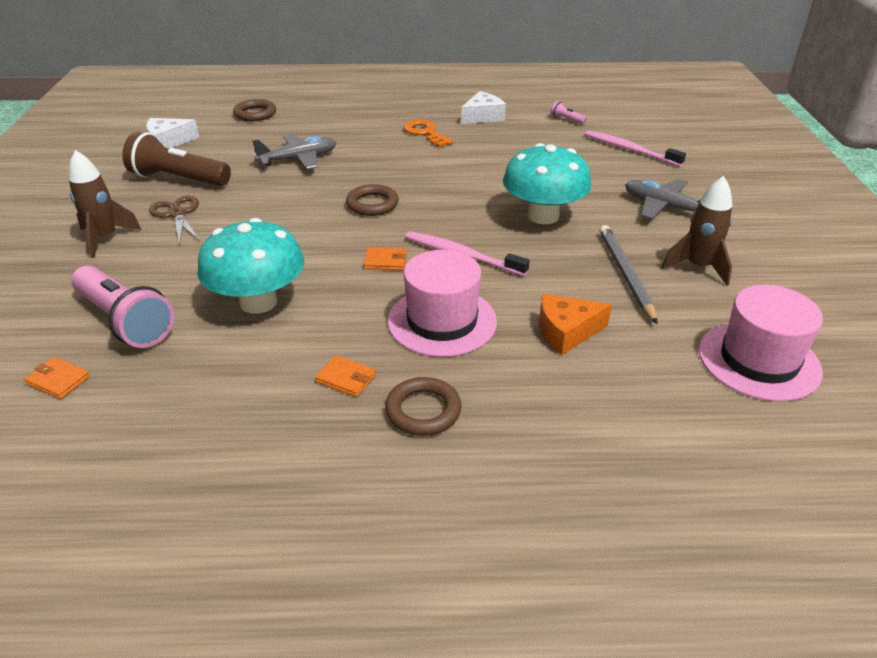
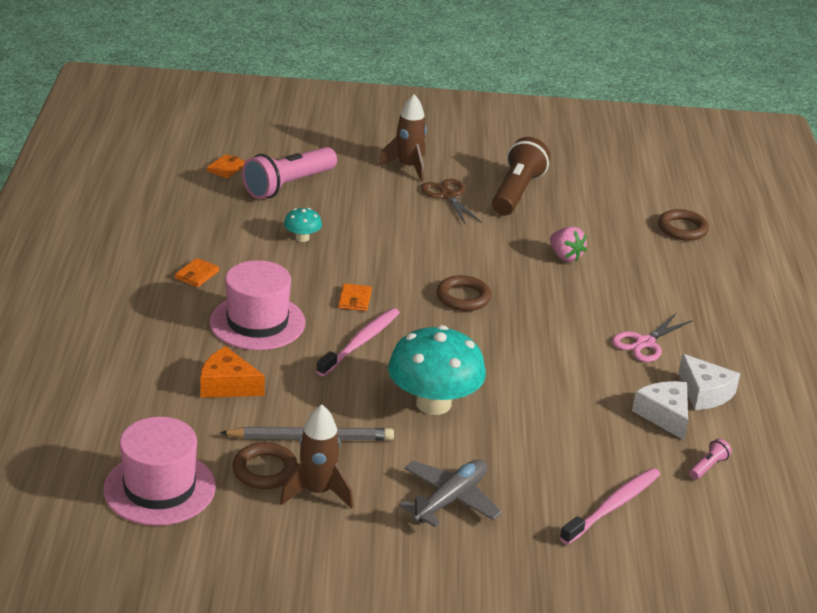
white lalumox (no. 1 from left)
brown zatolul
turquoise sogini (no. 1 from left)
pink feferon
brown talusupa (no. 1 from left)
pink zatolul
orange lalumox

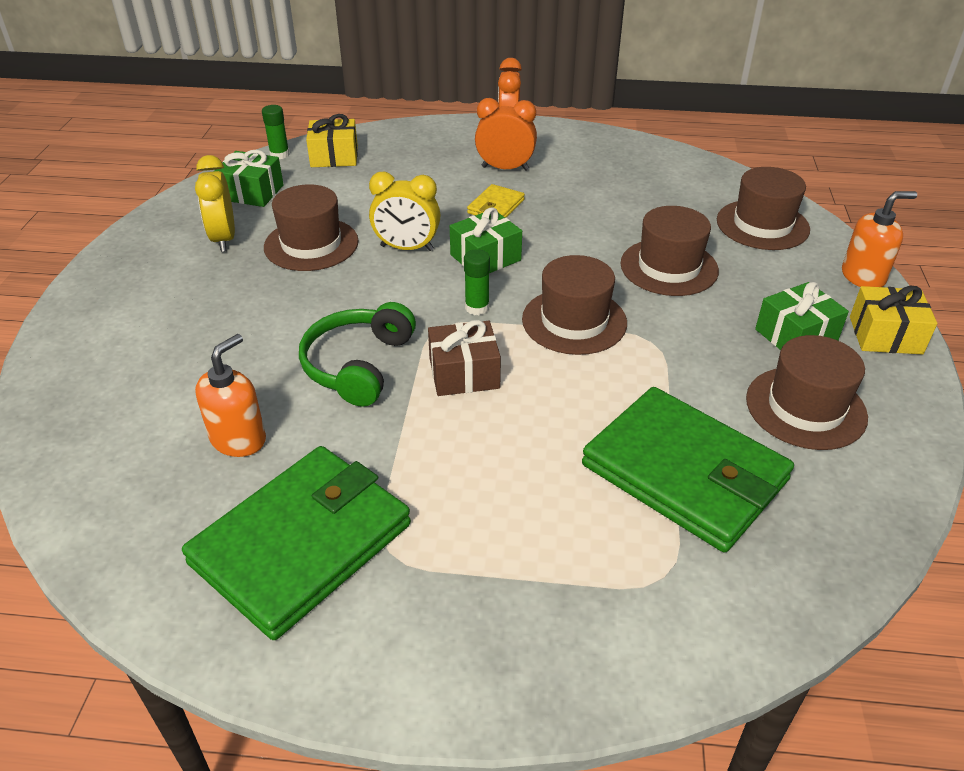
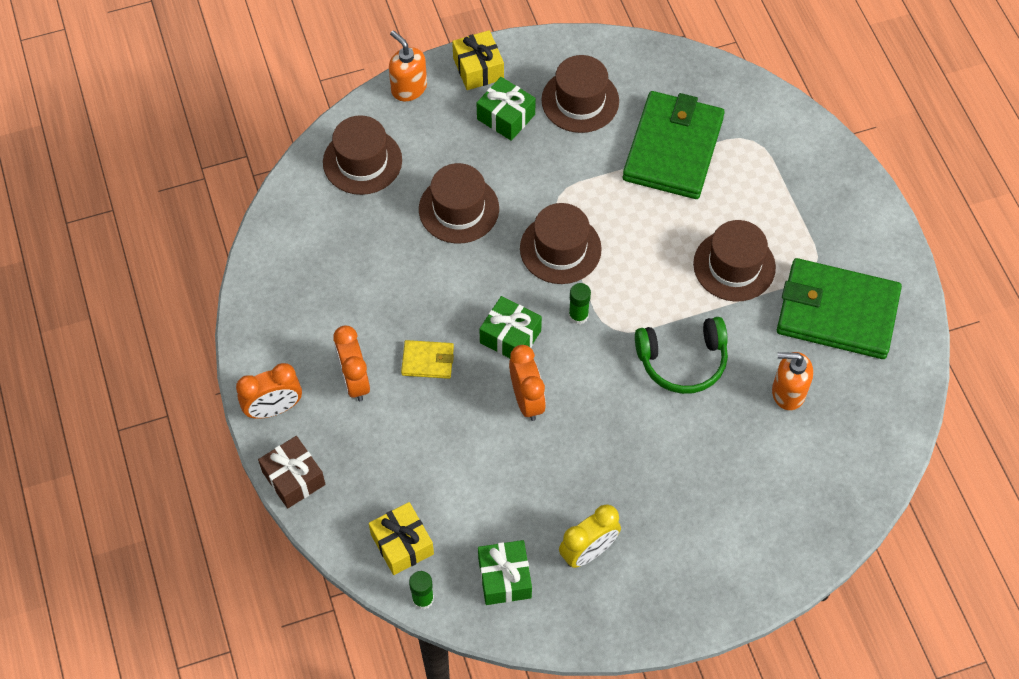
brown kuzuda (no. 5 from left)
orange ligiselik (no. 3 from left)
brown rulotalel

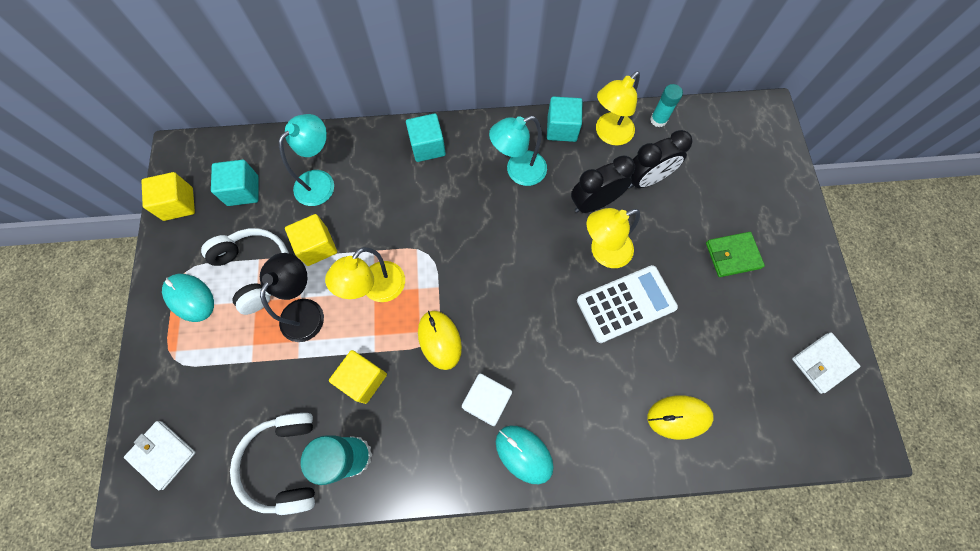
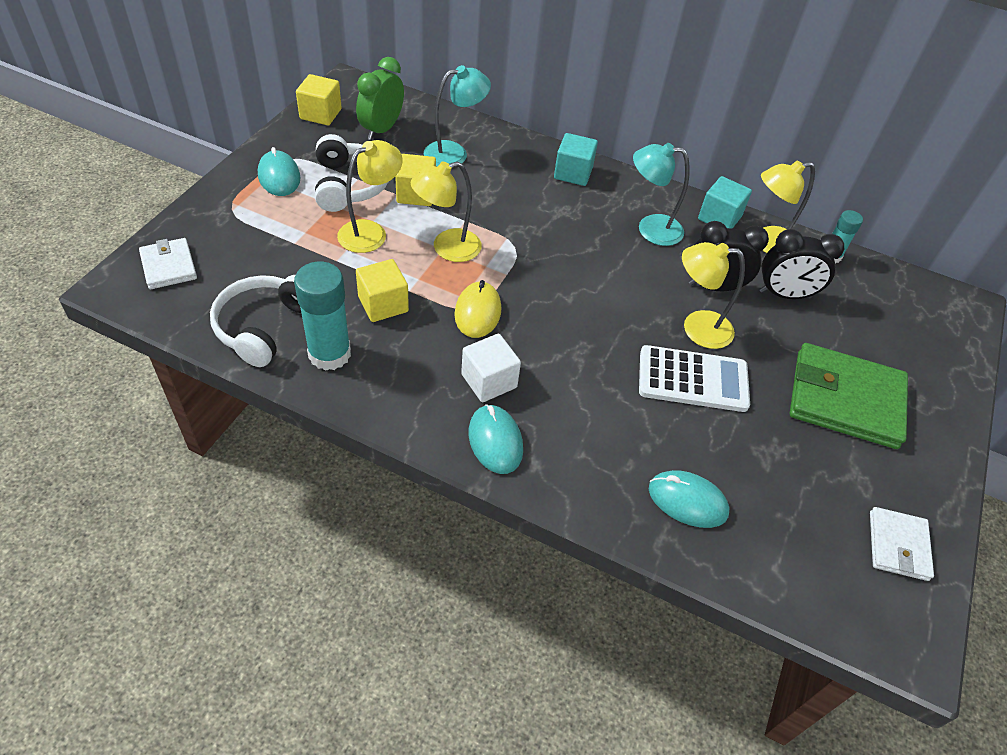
green ligiselik
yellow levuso (no. 1 from left)
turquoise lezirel (no. 3 from left)
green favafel
white favafel (no. 2 from left)

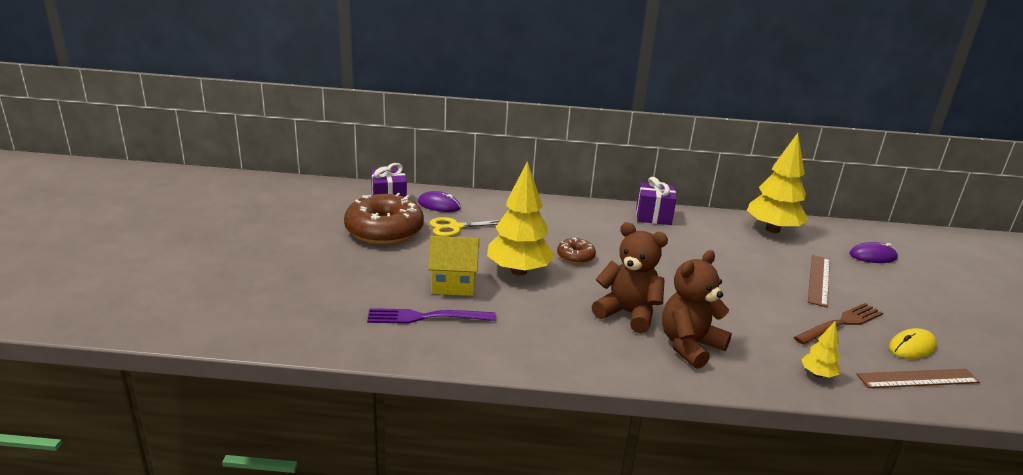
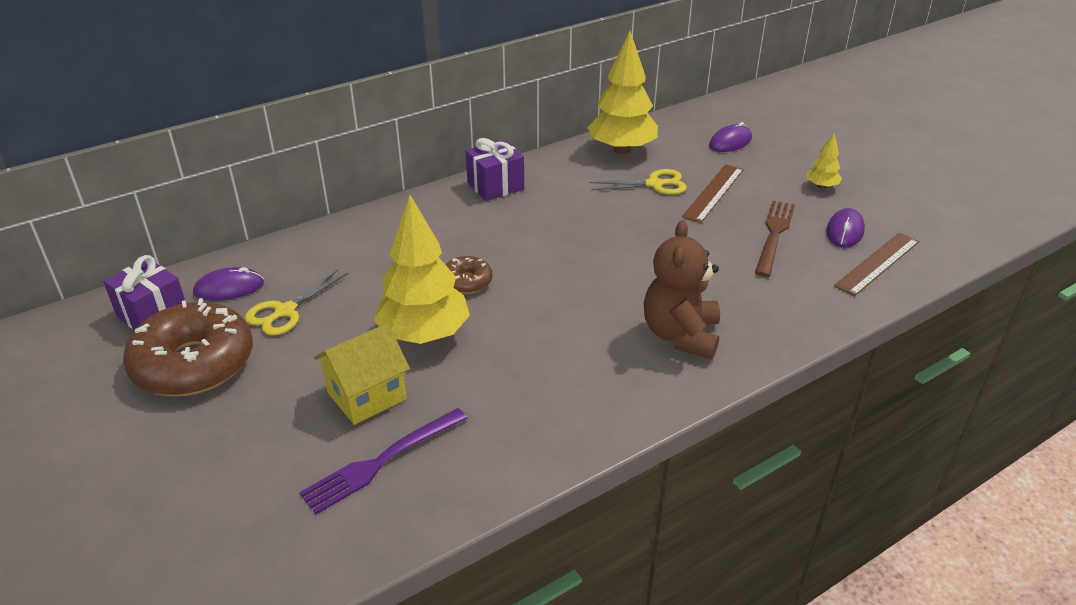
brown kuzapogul (no. 1 from left in the first image)
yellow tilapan (no. 3 from left)
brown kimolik (no. 1 from left)
purple lezirel (no. 3 from left)
yellow zatolul (no. 2 from left)

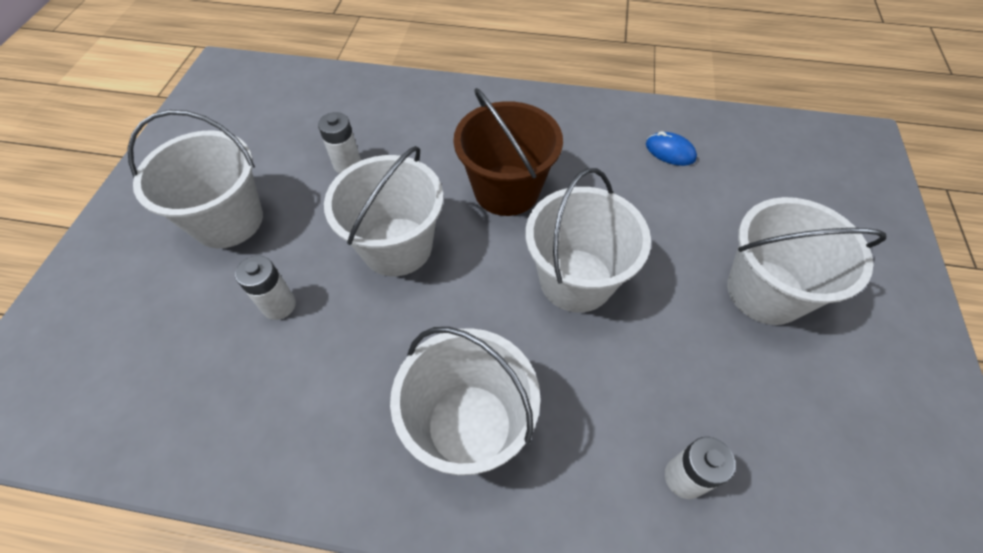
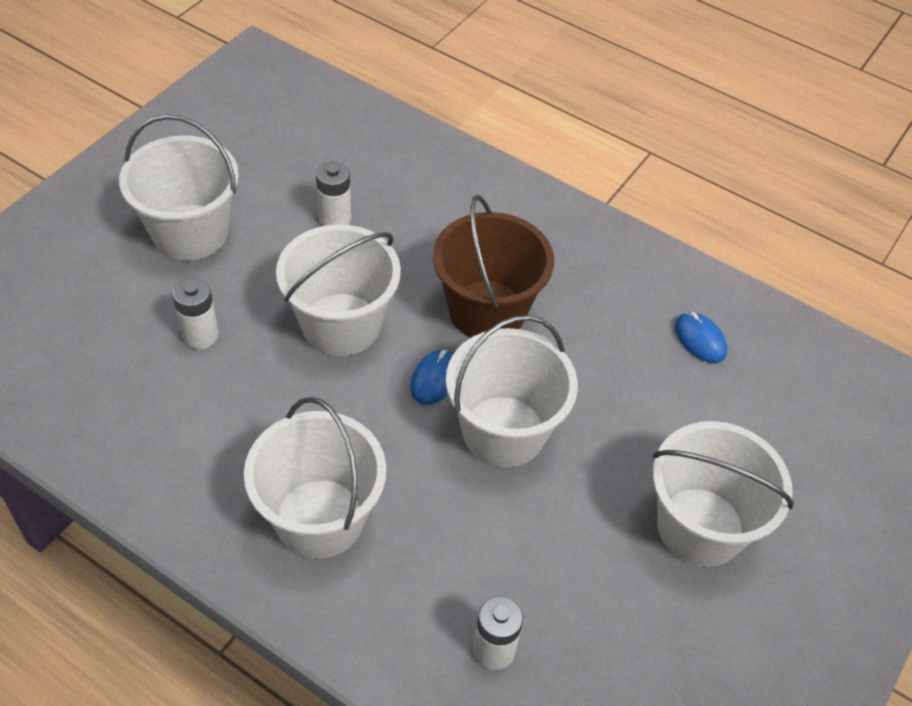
blue lezirel (no. 1 from left)

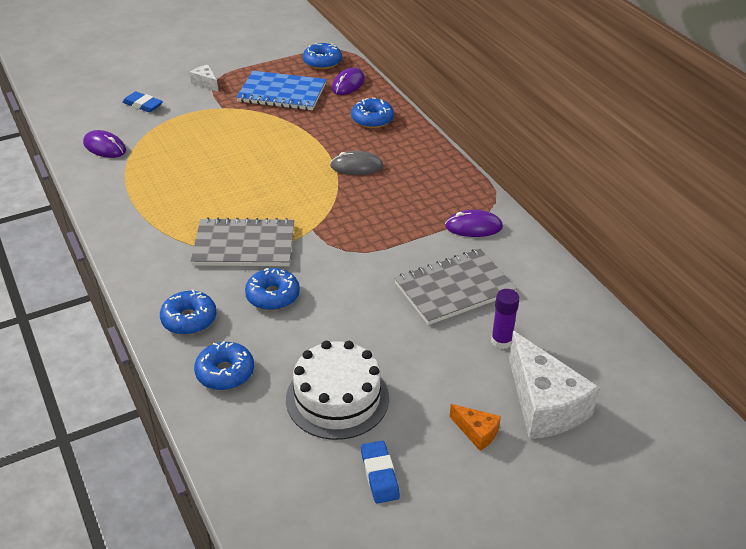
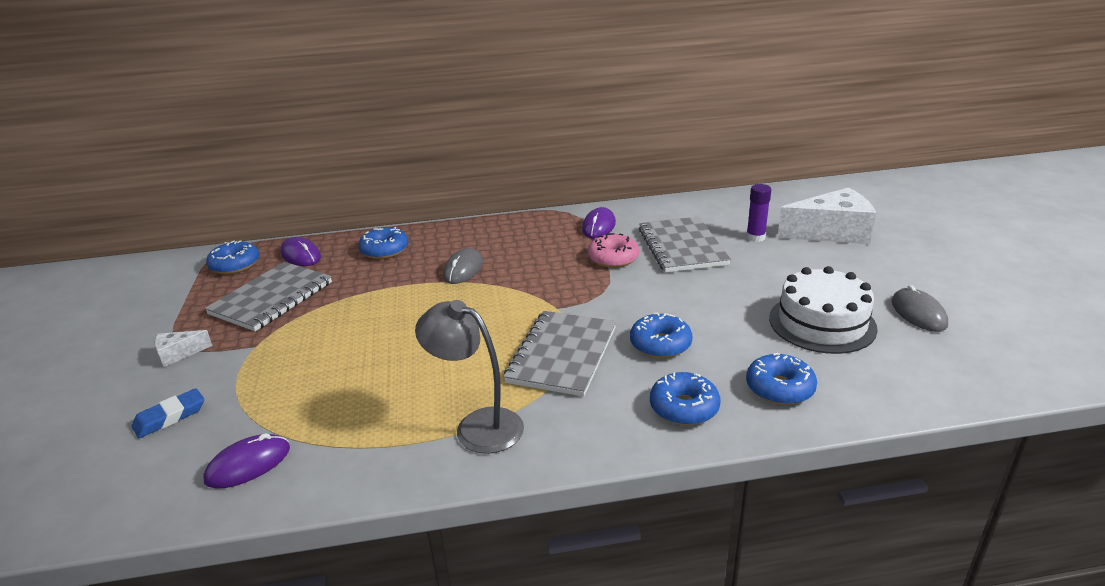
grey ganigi (no. 1 from left)
grey lezirel (no. 2 from left)
orange lalumox
grey levuso
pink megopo

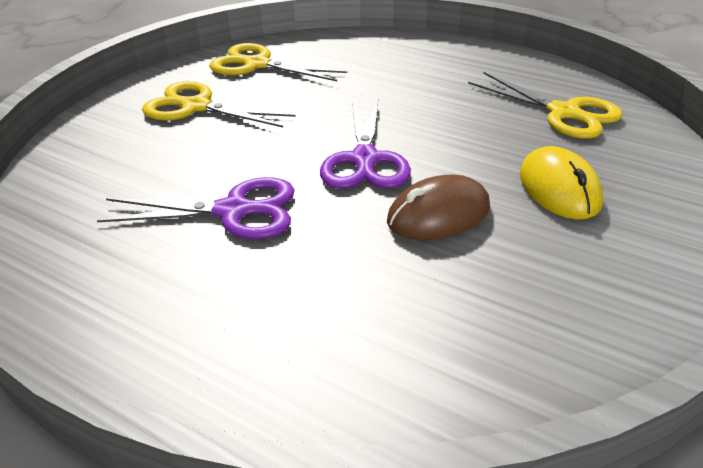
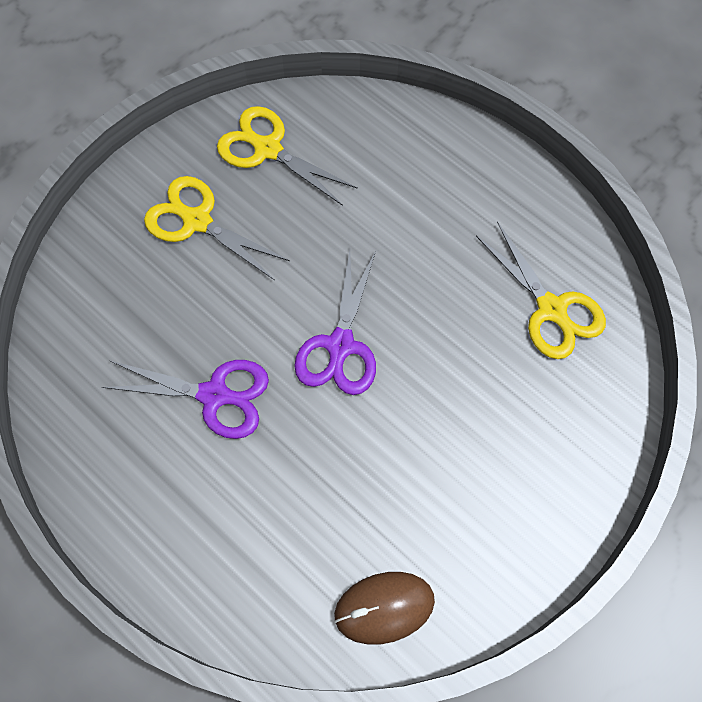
brown lezirel
yellow lezirel

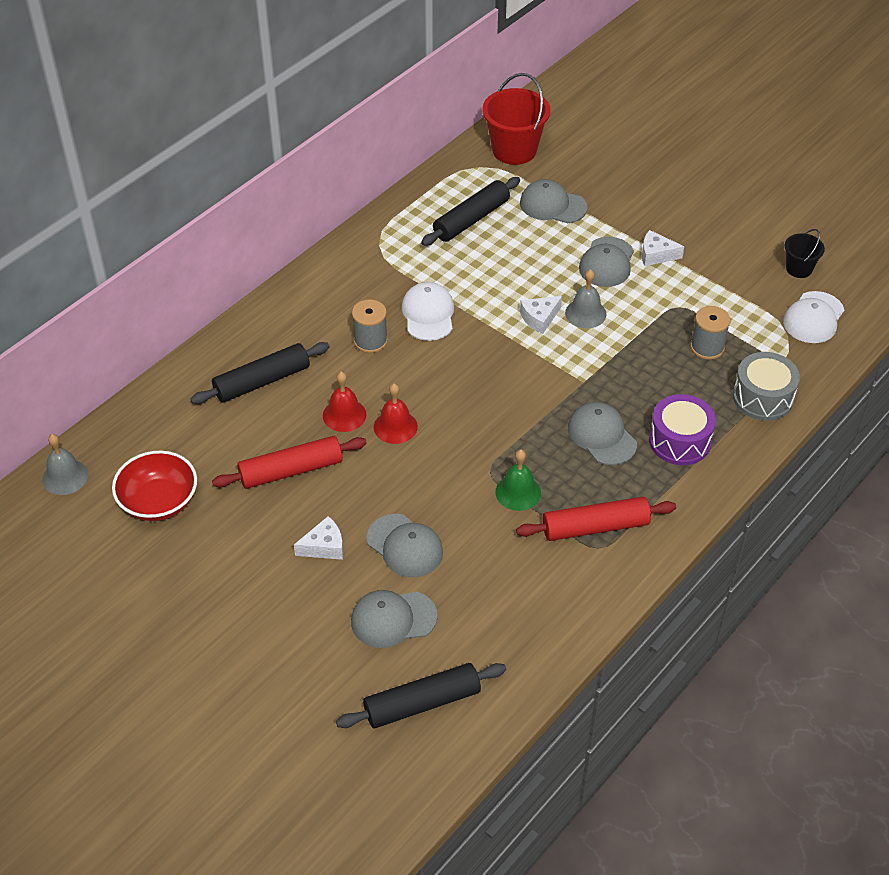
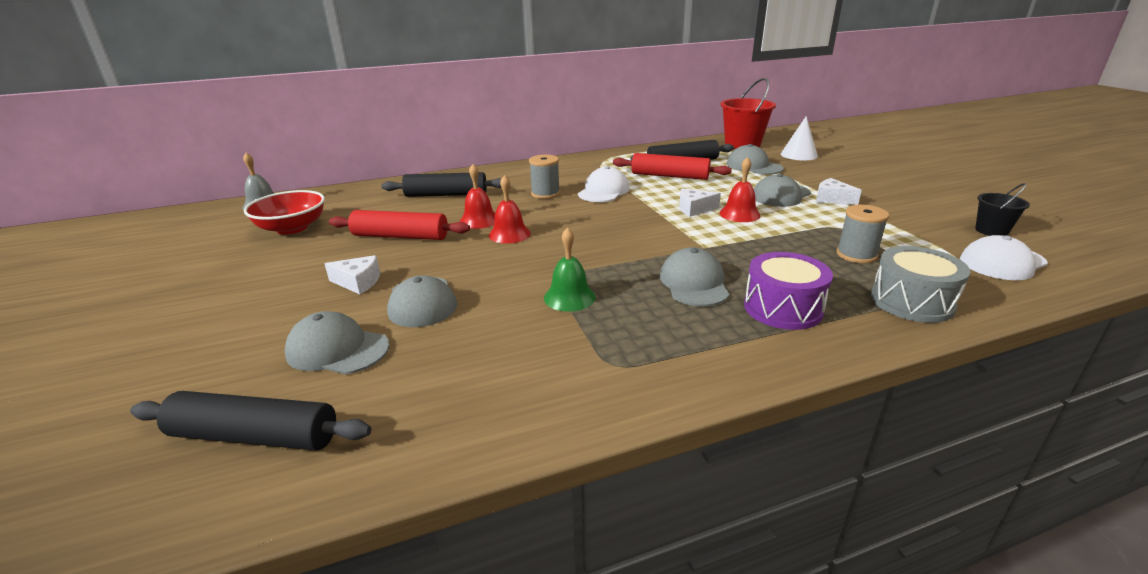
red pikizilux (no. 2 from left)
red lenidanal (no. 3 from left)
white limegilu

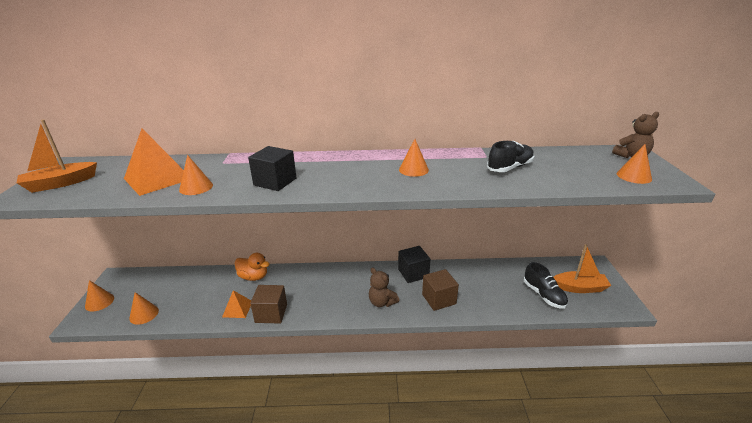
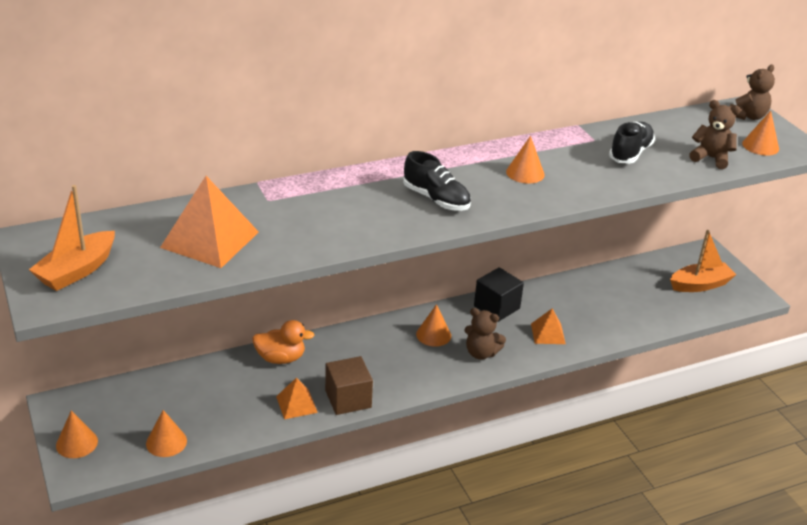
orange limegilu (no. 3 from left)
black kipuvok (no. 1 from left in the first image)
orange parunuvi (no. 3 from left)
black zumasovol (no. 1 from left)
brown kuzapogul (no. 2 from left)

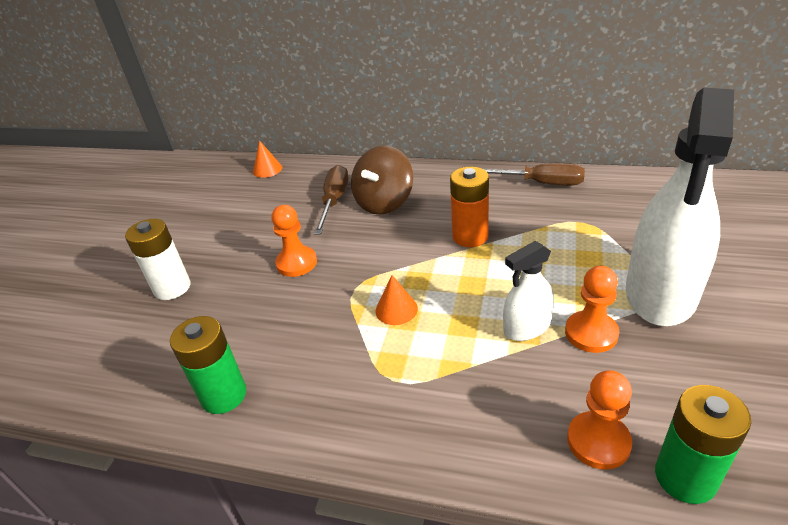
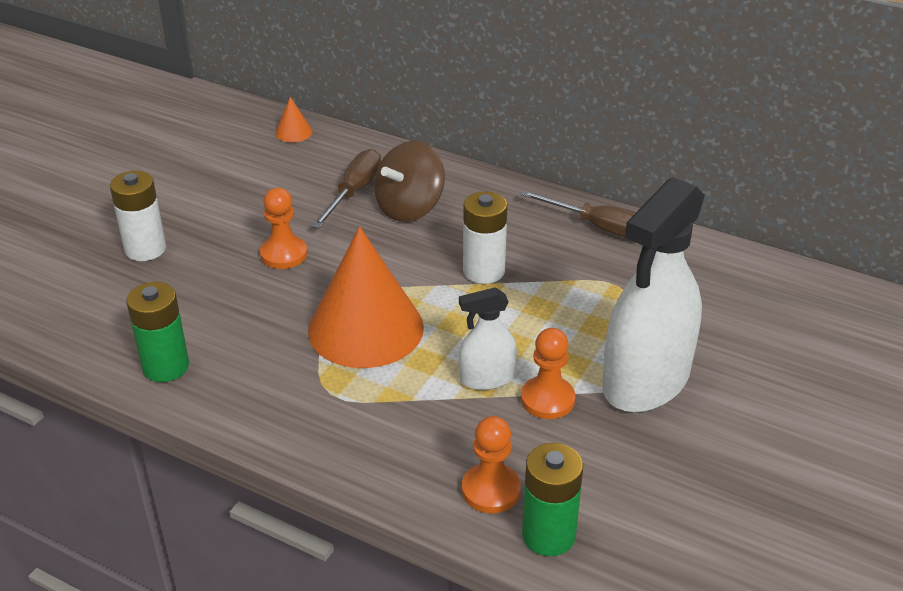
orange limegilu (no. 2 from left)
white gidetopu (no. 2 from left)

